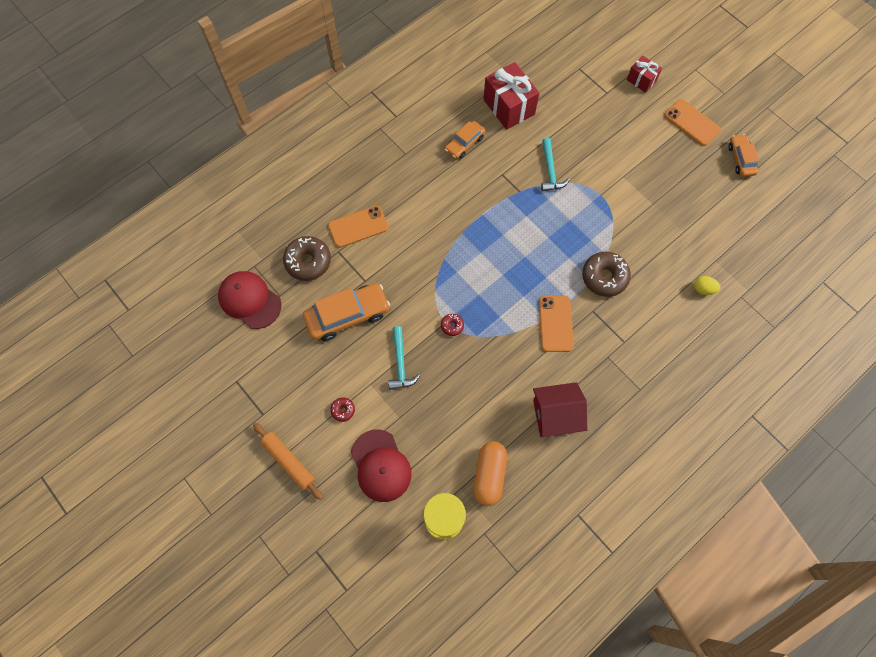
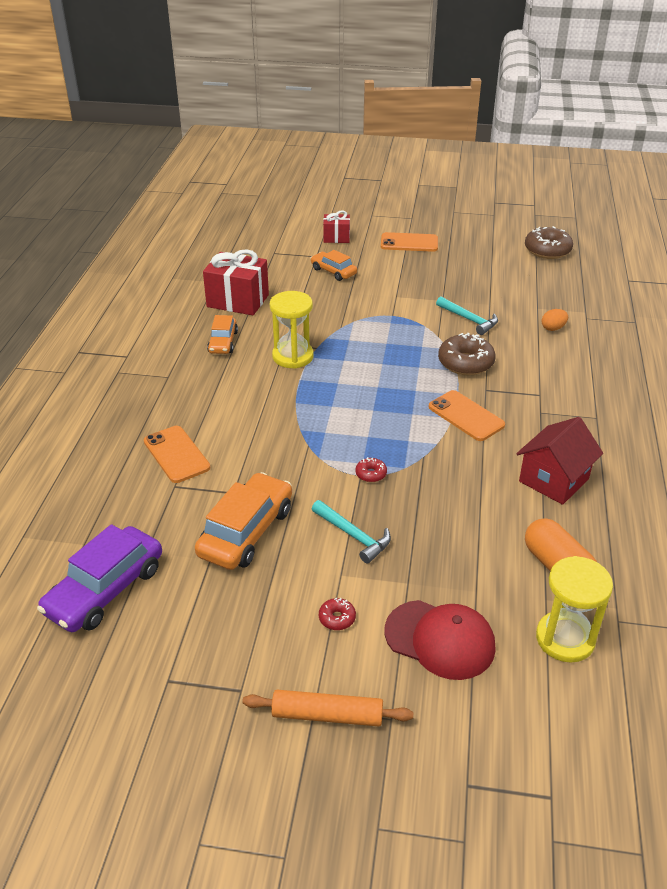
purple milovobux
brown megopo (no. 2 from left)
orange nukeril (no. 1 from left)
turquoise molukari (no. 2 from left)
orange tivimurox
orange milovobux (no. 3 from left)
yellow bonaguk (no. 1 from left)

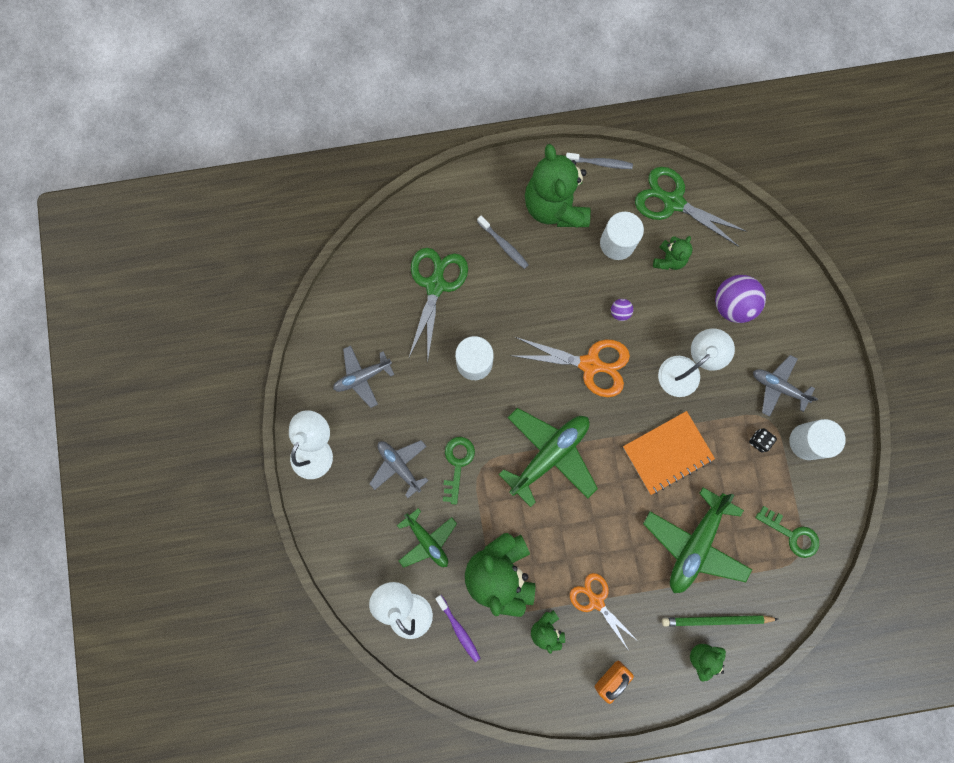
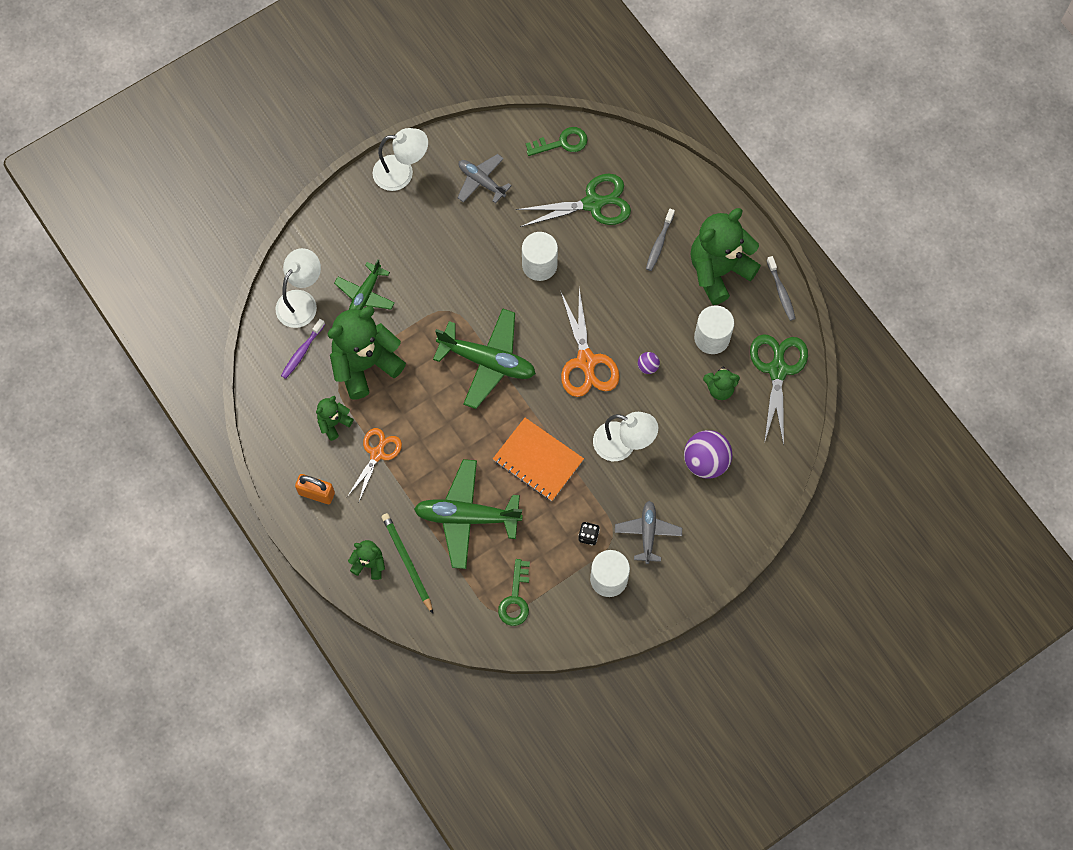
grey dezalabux (no. 2 from left in the first image)
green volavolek (no. 2 from left)

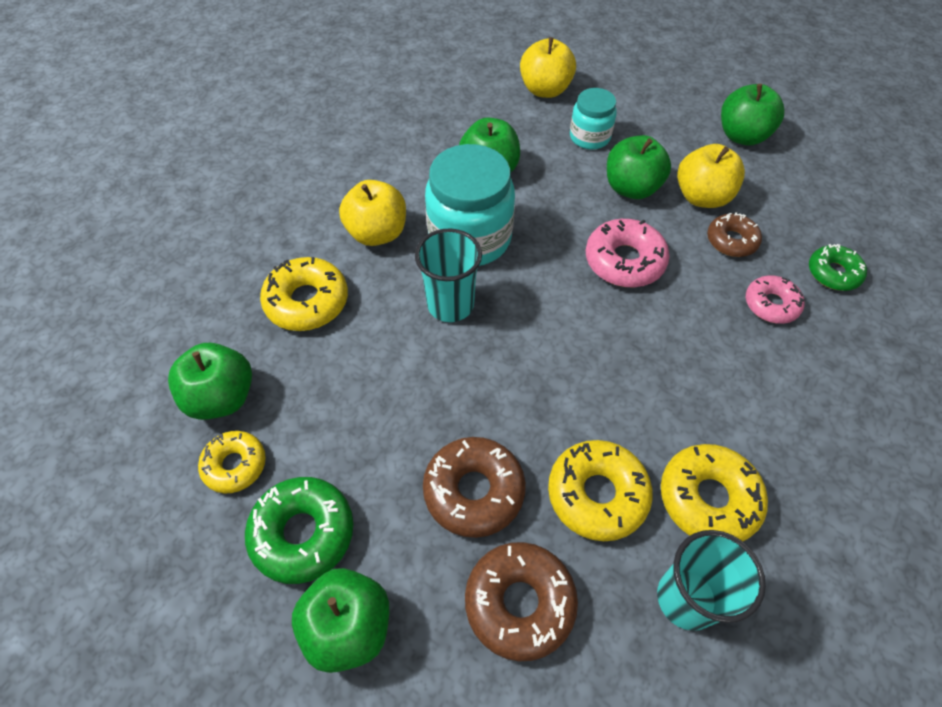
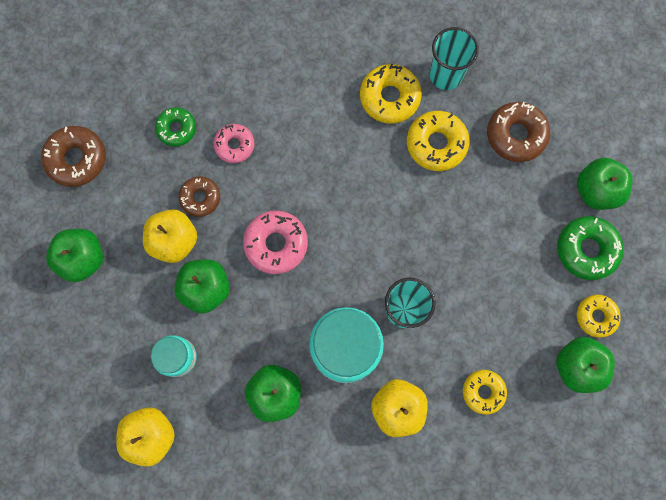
yellow megopo (no. 3 from left)
brown megopo (no. 1 from left)

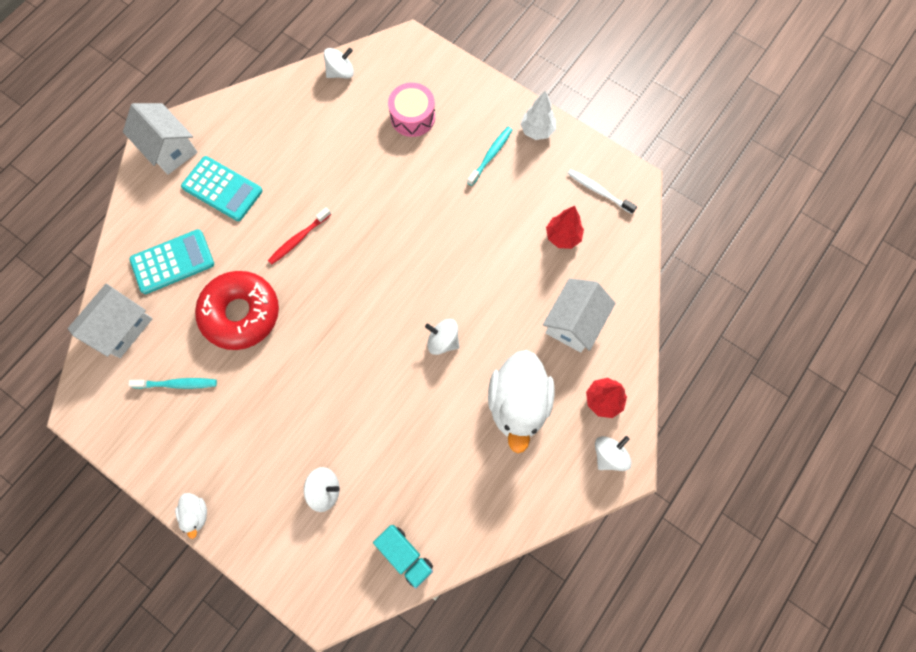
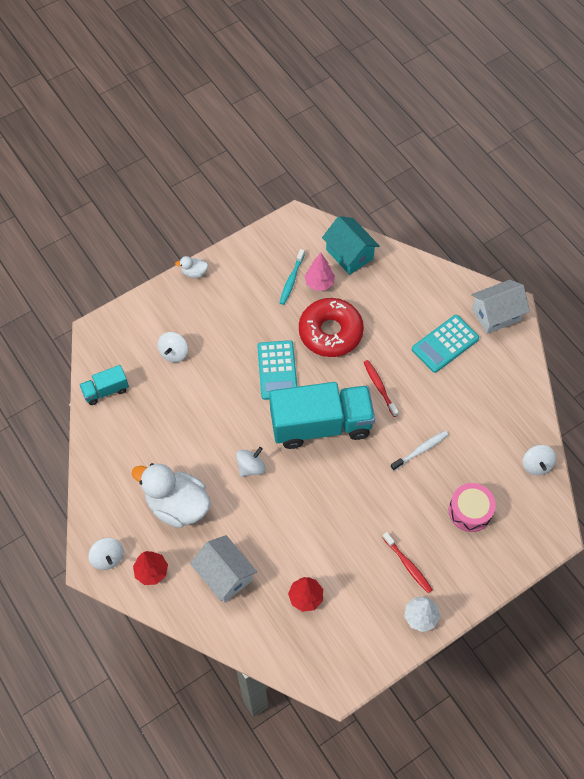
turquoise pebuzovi
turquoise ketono (no. 1 from left)
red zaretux (no. 2 from left)
white zaretux
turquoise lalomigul (no. 2 from left)
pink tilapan

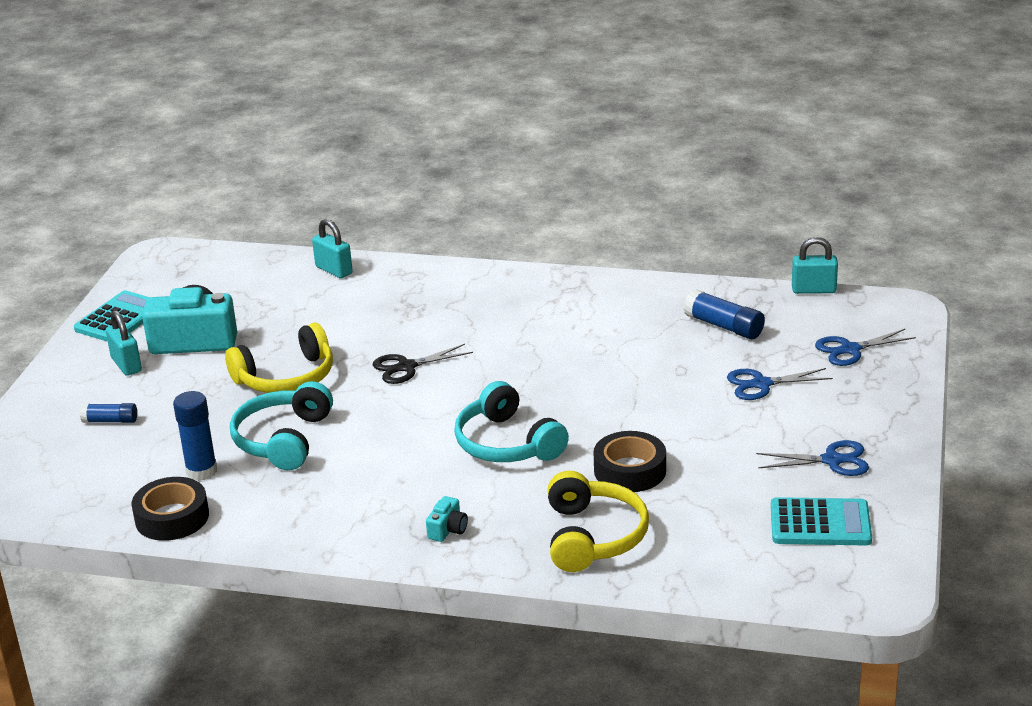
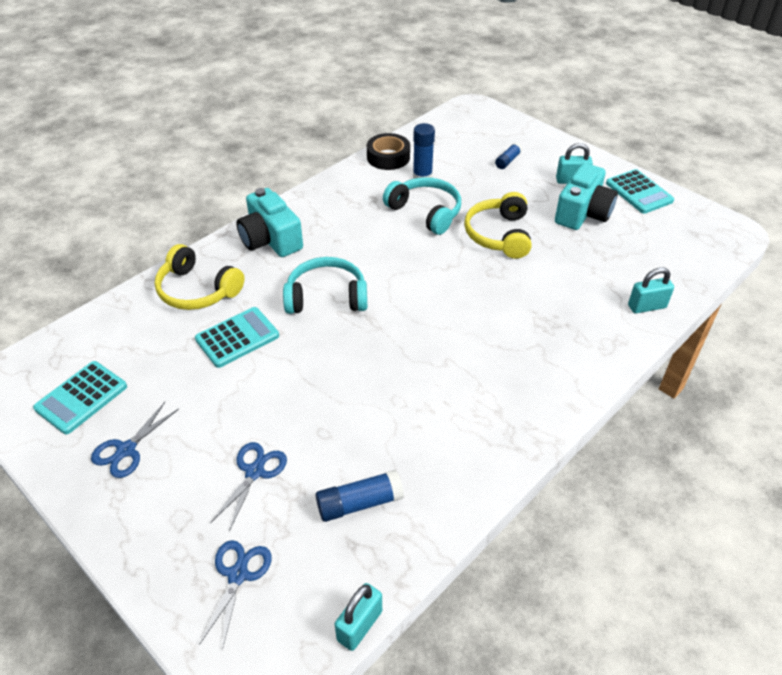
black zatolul
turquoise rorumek (no. 1 from left)
turquoise ketono (no. 2 from left)

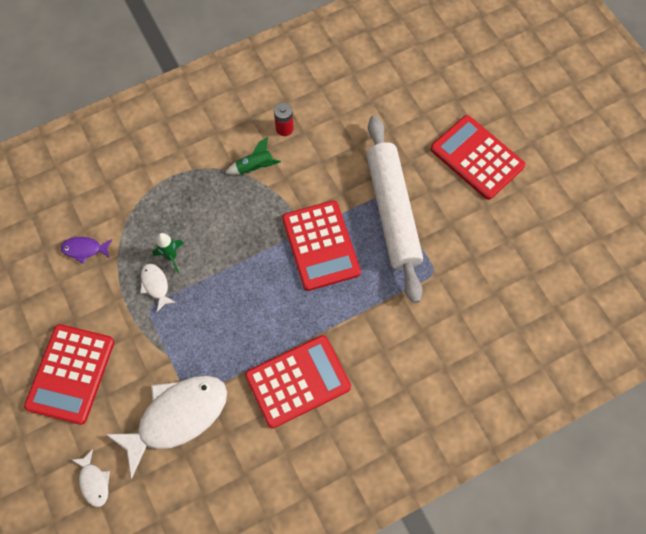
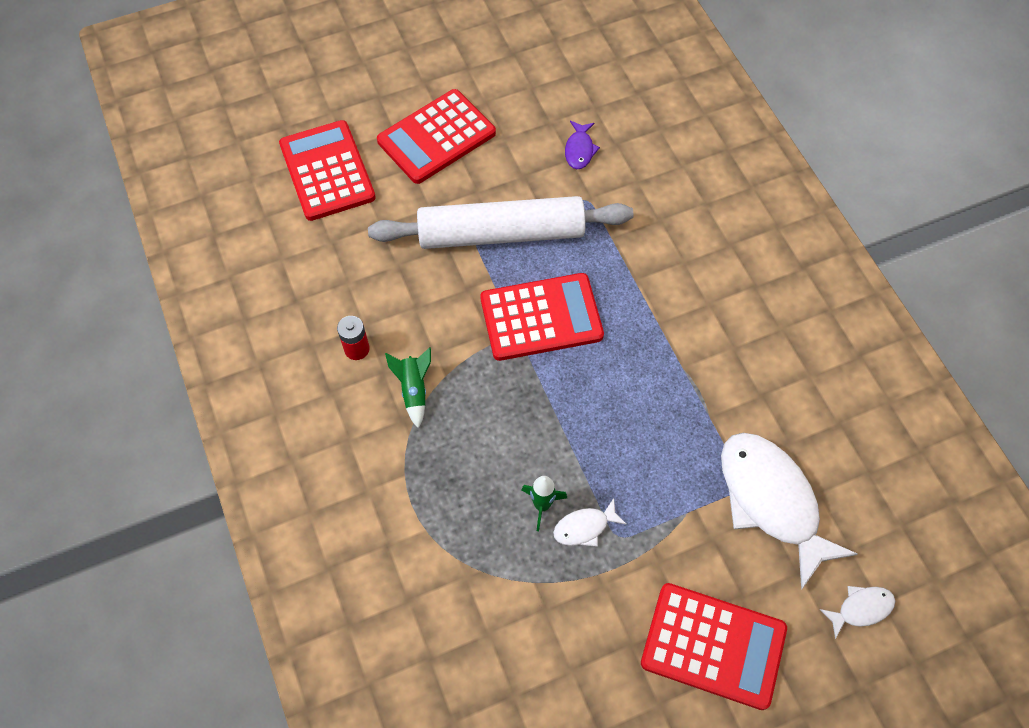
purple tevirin
red ketono (no. 1 from left)

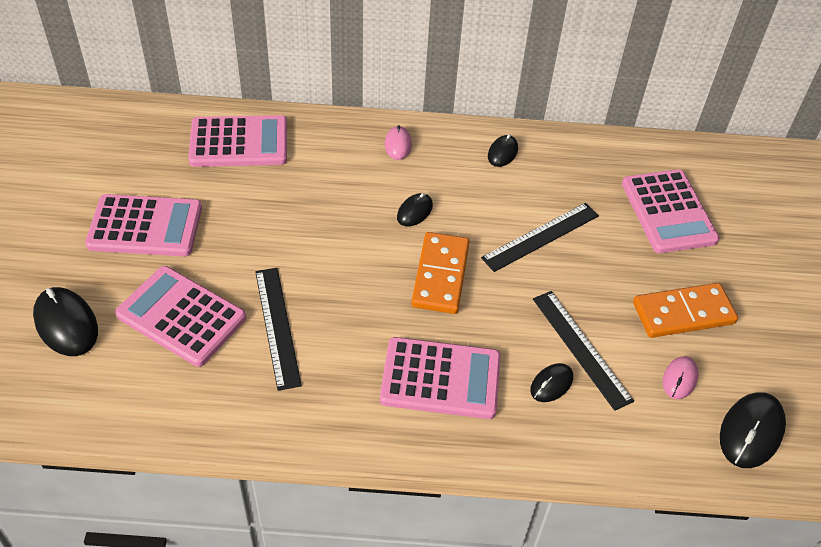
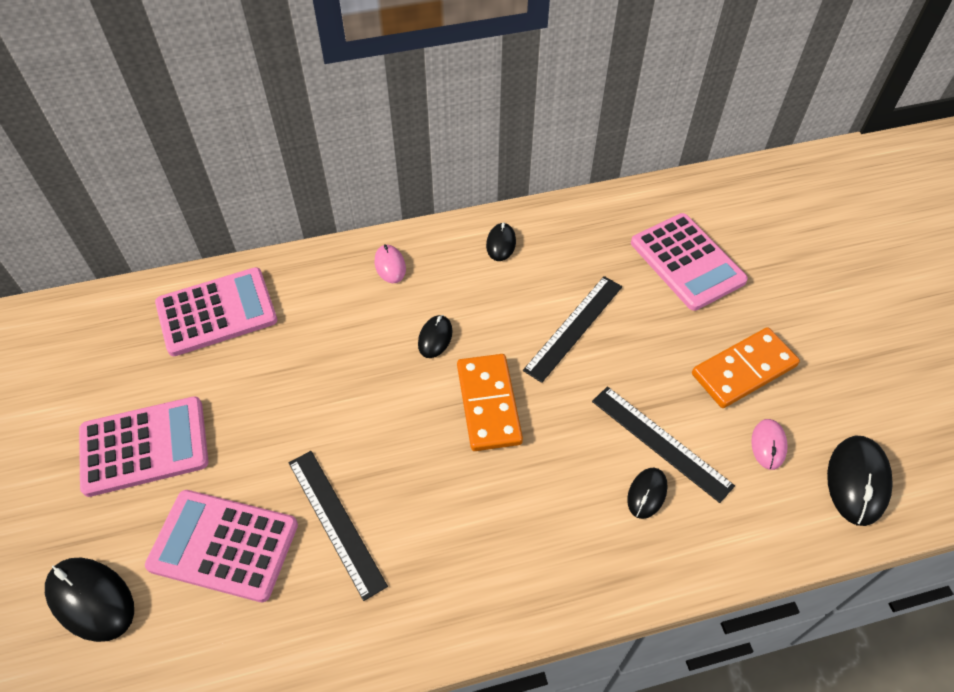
pink ketono (no. 4 from left in the first image)

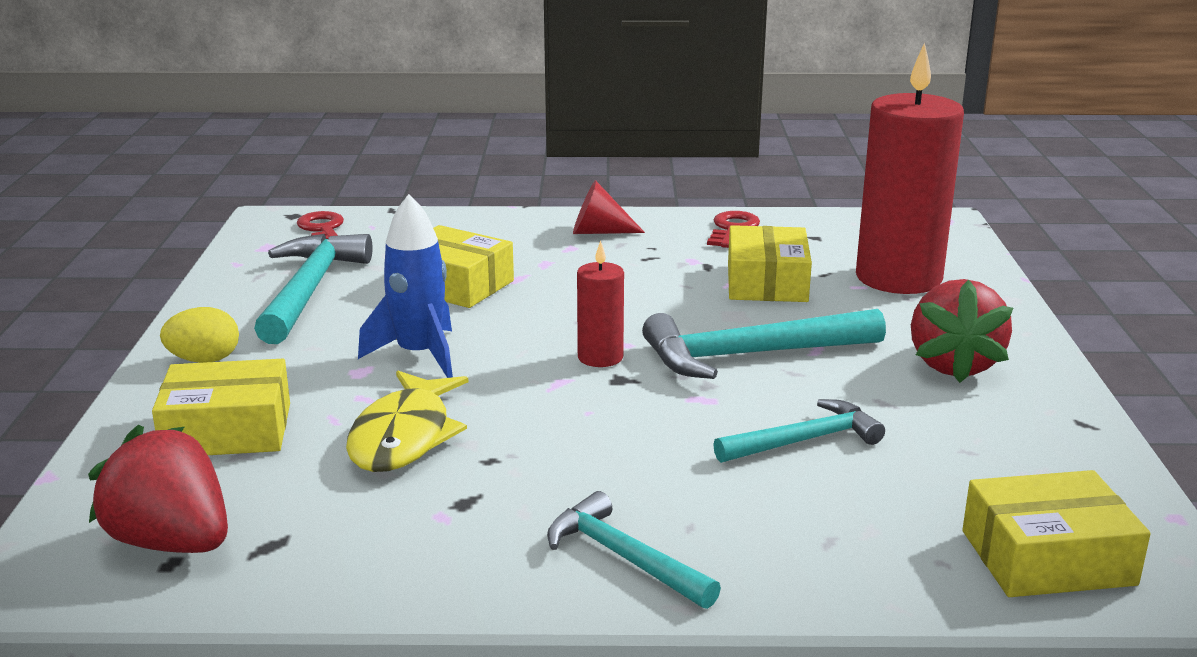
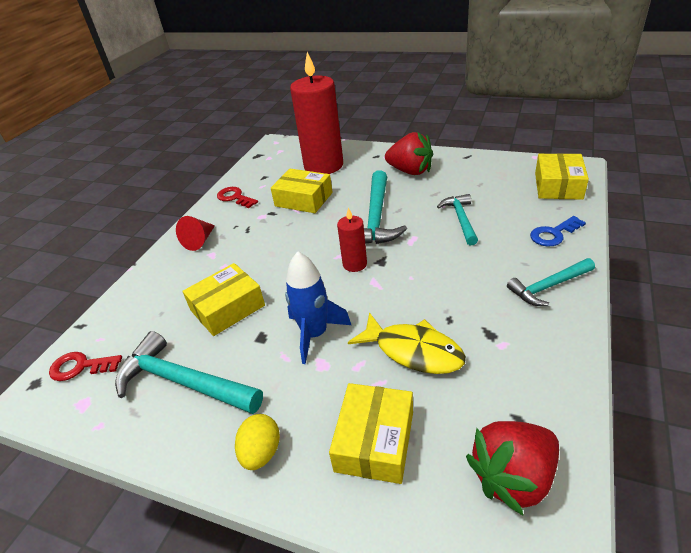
blue volavolek

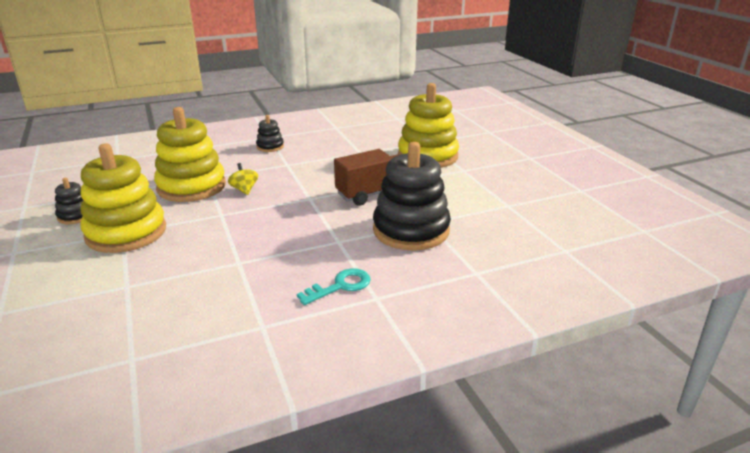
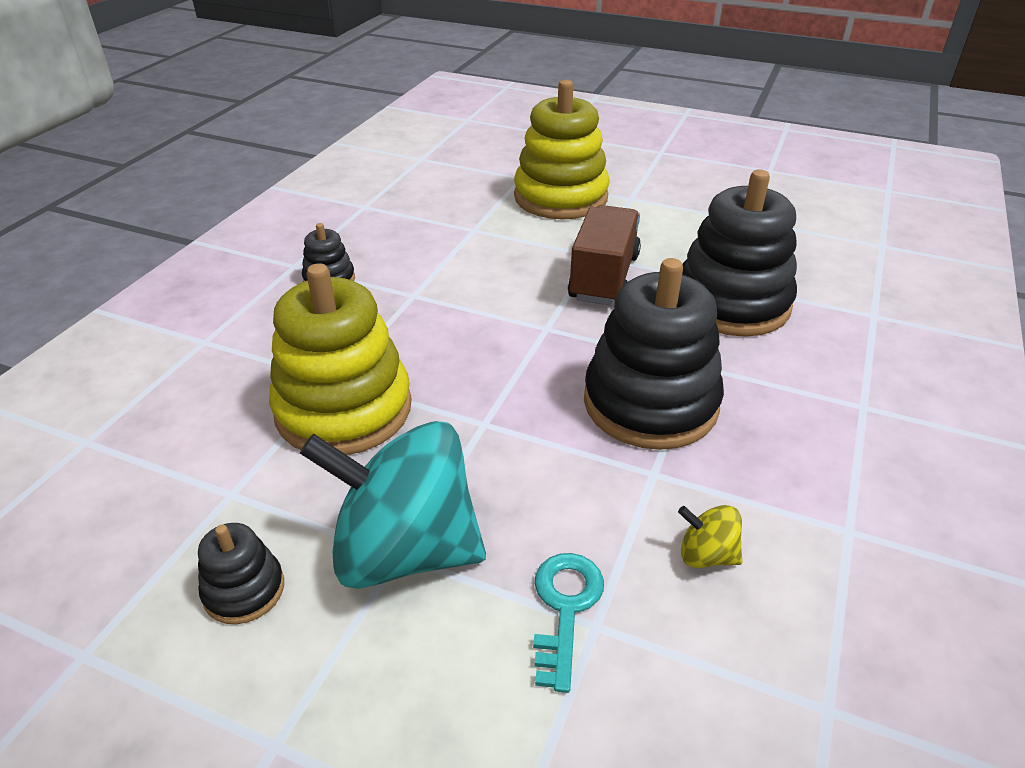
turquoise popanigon
yellow popanigon
turquoise volavolek
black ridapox (no. 3 from left)

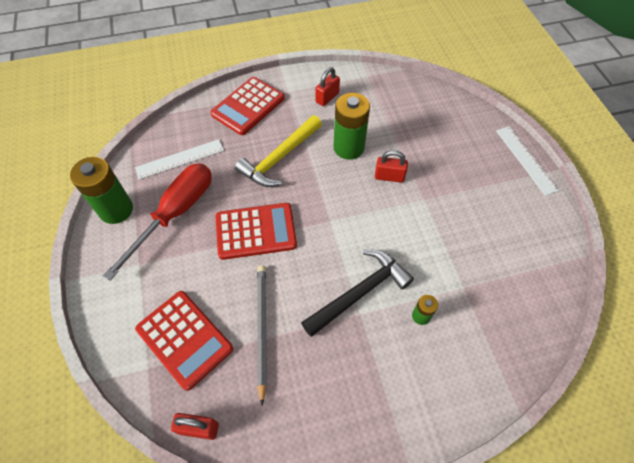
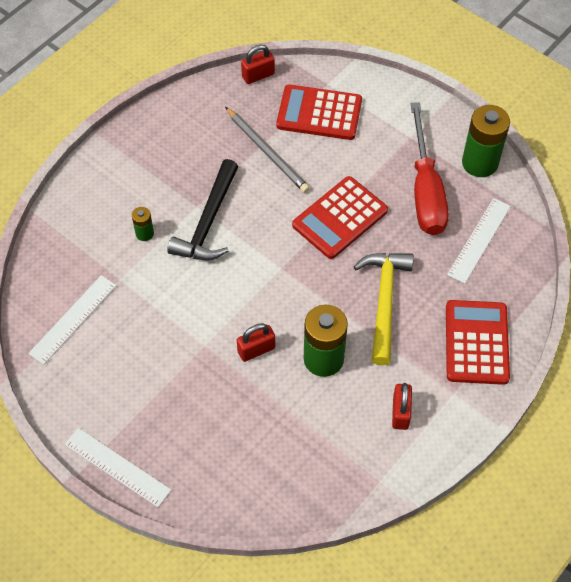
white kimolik (no. 1 from left)

